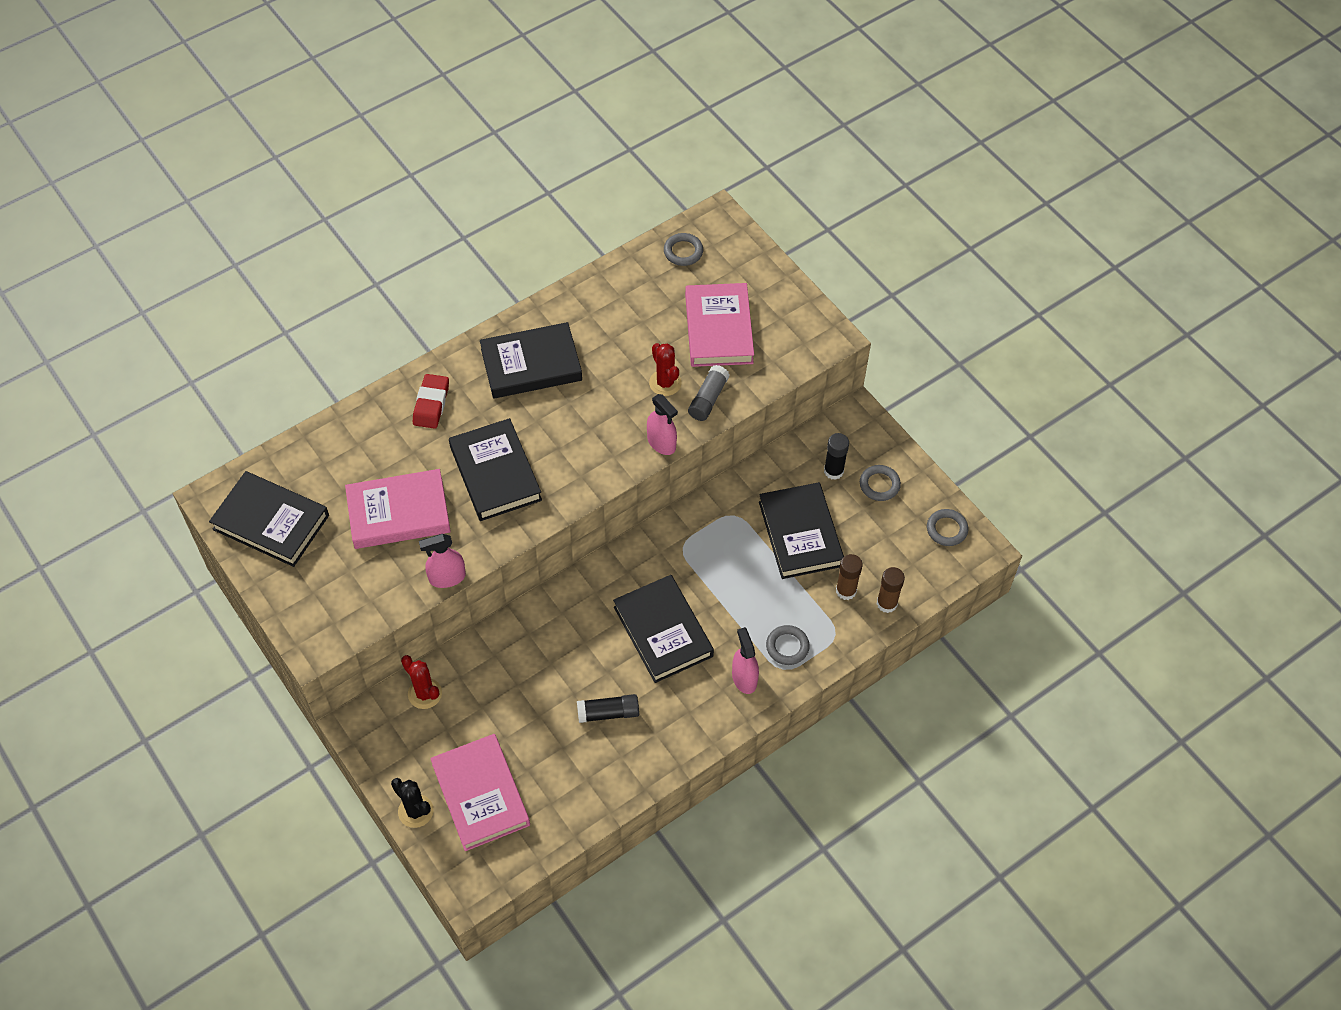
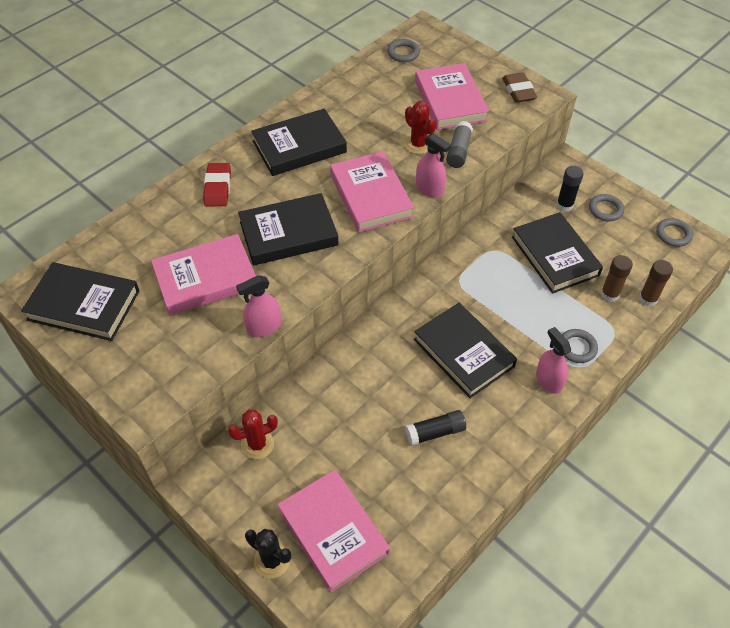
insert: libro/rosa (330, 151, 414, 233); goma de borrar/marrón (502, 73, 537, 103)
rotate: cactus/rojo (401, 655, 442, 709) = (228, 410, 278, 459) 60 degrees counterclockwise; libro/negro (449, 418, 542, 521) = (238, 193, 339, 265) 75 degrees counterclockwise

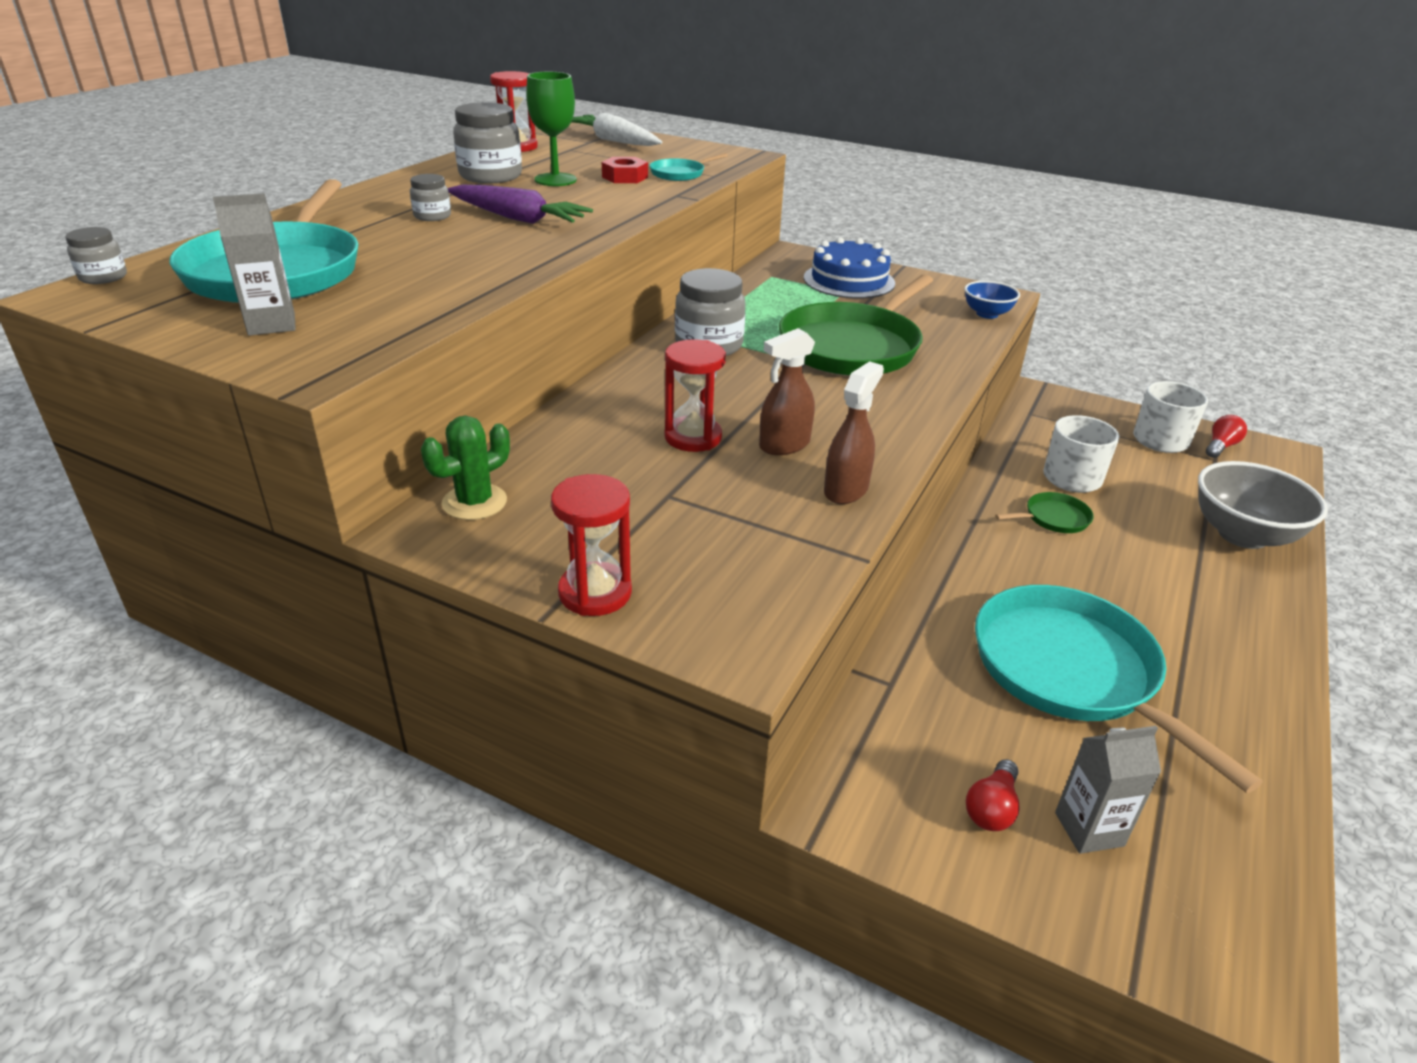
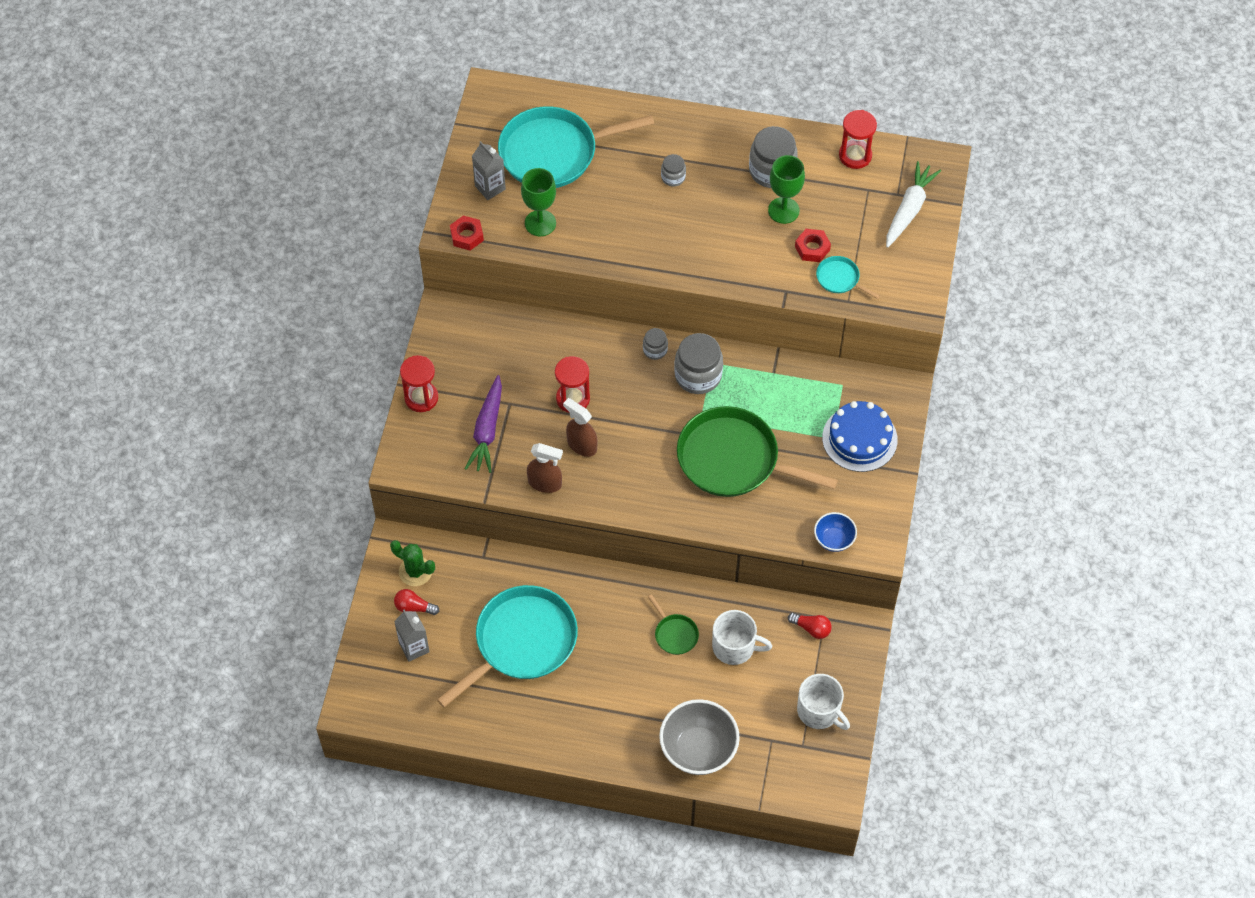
insert: tuerca/rojo (450, 215, 484, 250); copa/verde (521, 168, 556, 236)
move: tarro/gris (65, 227, 127, 284) to (643, 328, 668, 360); cactus/verde (421, 416, 510, 520) to (390, 540, 435, 586); zanahoria/morado (448, 185, 593, 224) to (465, 375, 502, 473); bombilla/rojo (1206, 415, 1247, 458) to (788, 613, 832, 639)

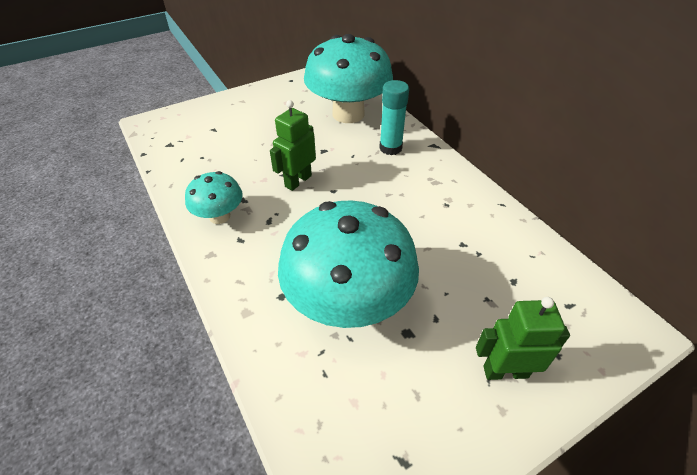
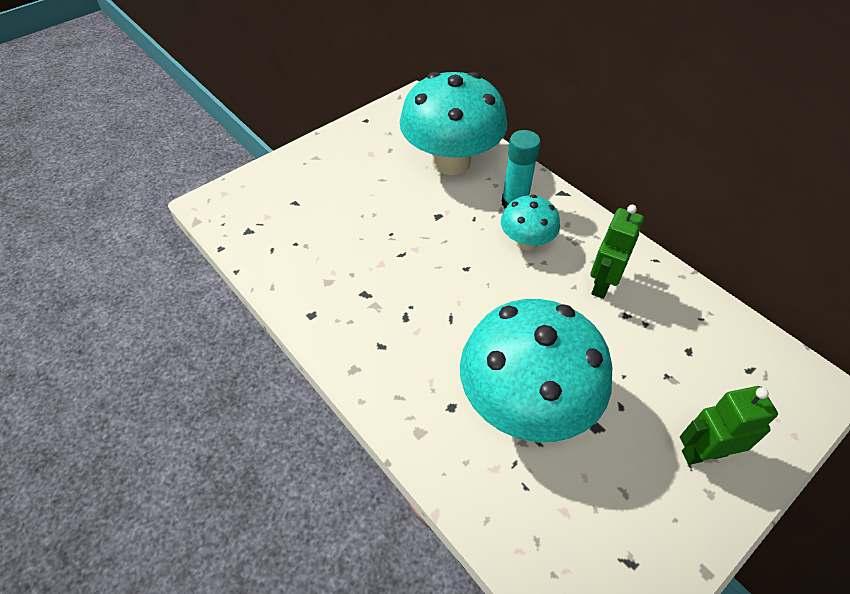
move: seta/turquesa (185, 171, 243, 224) to (501, 194, 560, 250); robot/verde (270, 100, 316, 191) to (590, 205, 644, 299)

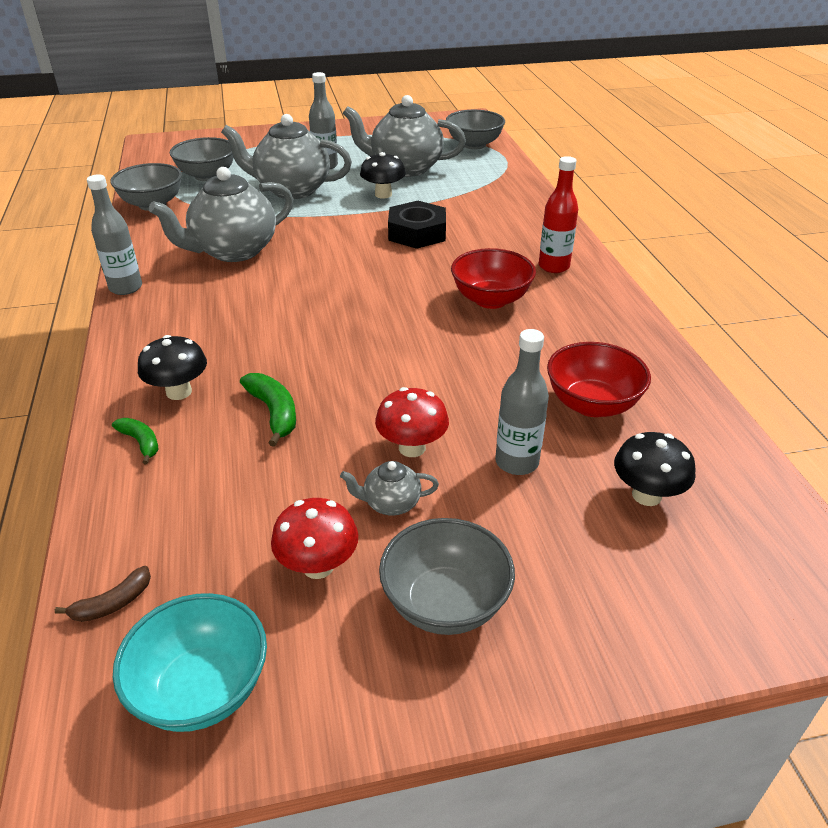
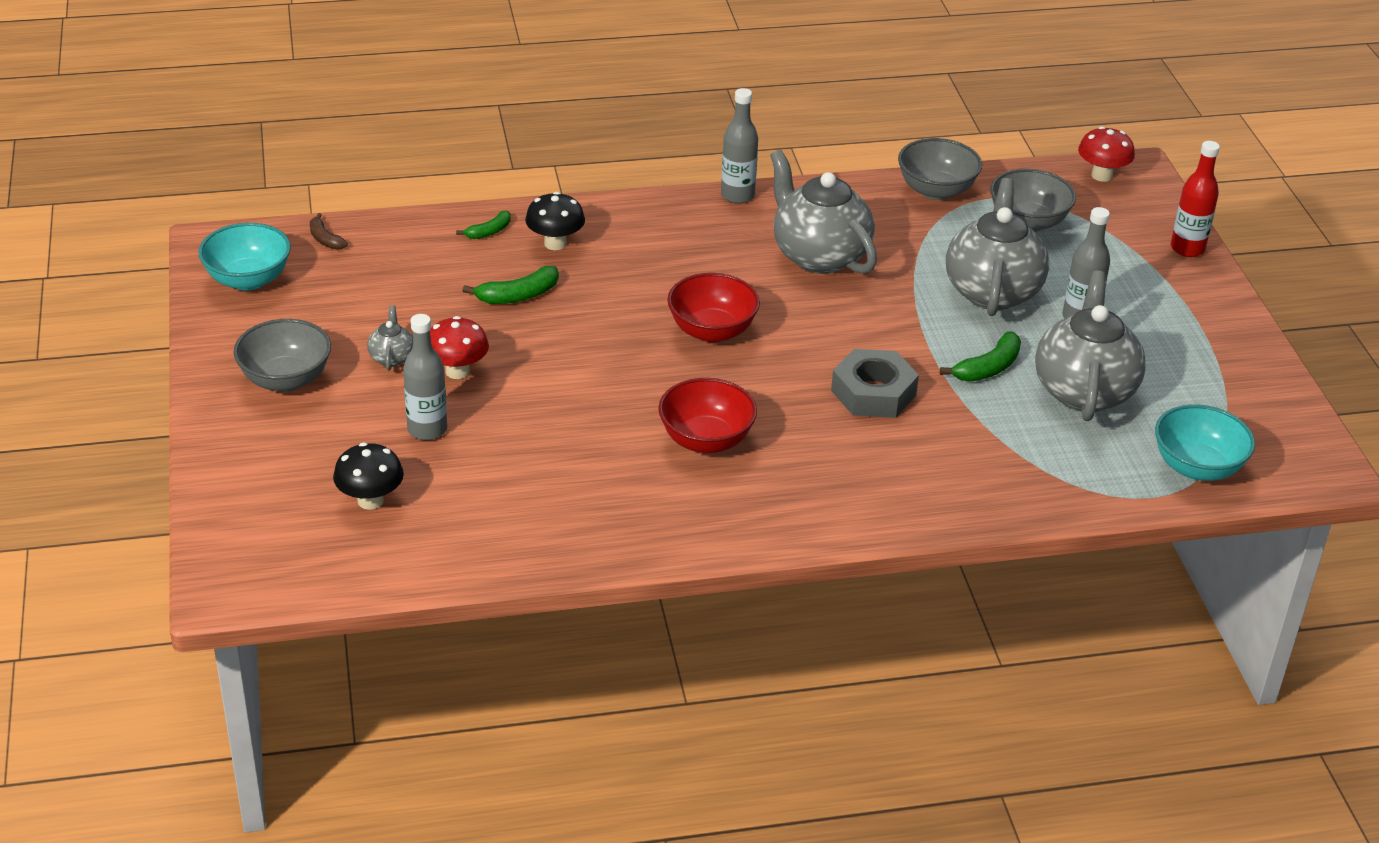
move: seta/rojo (271, 498, 358, 579) to (1078, 126, 1135, 182); botella/rojo (539, 156, 578, 273) to (1171, 141, 1220, 257); cuenco/rojo (547, 342, 651, 417) to (667, 273, 760, 343)
replace: seta/negro (360, 152, 406, 199) to plátano/verde (940, 331, 1021, 381)
recolor: tuerca/negro (388, 201, 446, 249) to tuerca/gris (831, 349, 919, 418); cuenco/gris (446, 110, 505, 149) to cuenco/turquesa (1155, 405, 1255, 481)

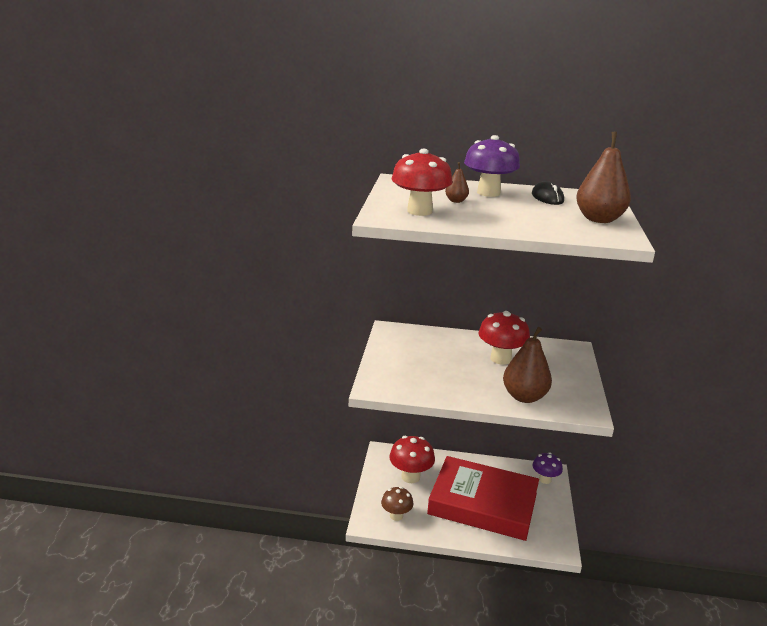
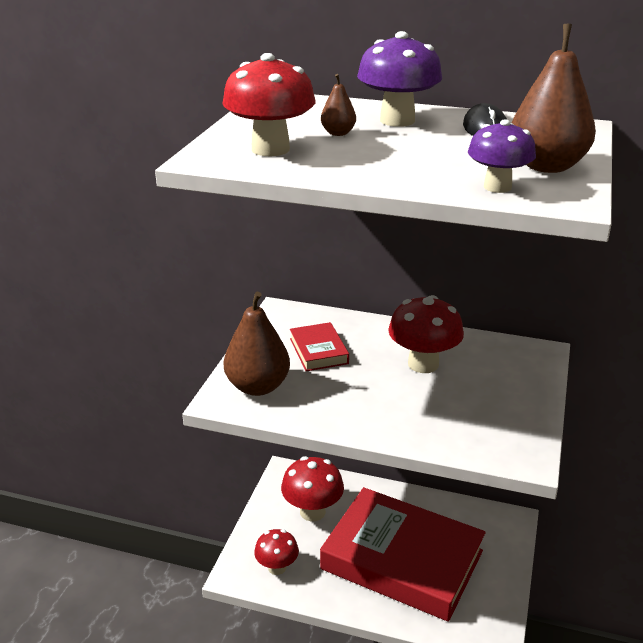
insert: libro/rojo (290, 322, 349, 371)
move: pera/marrón (503, 327, 552, 403) to (224, 292, 290, 396); seta/morado (533, 452, 563, 484) to (468, 119, 536, 193)
recolor: seta/marrón (381, 487, 413, 521) to seta/rojo (254, 529, 299, 575)

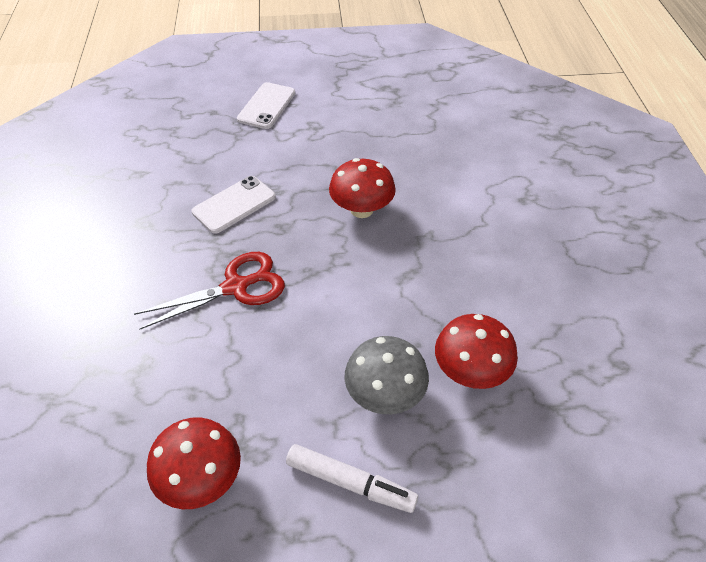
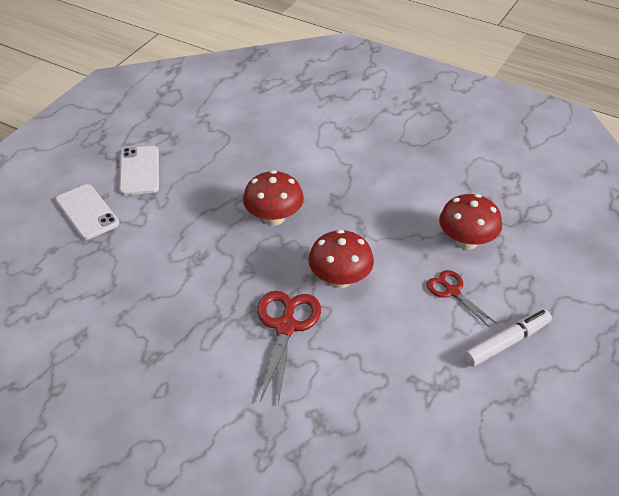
move: seta/rojo (147, 417, 241, 509) to (308, 230, 374, 288); móvil/blanco (192, 176, 276, 234) to (120, 146, 159, 195)
replace: seta/gris (344, 336, 429, 414) to tijeras/rojo (427, 270, 496, 327)

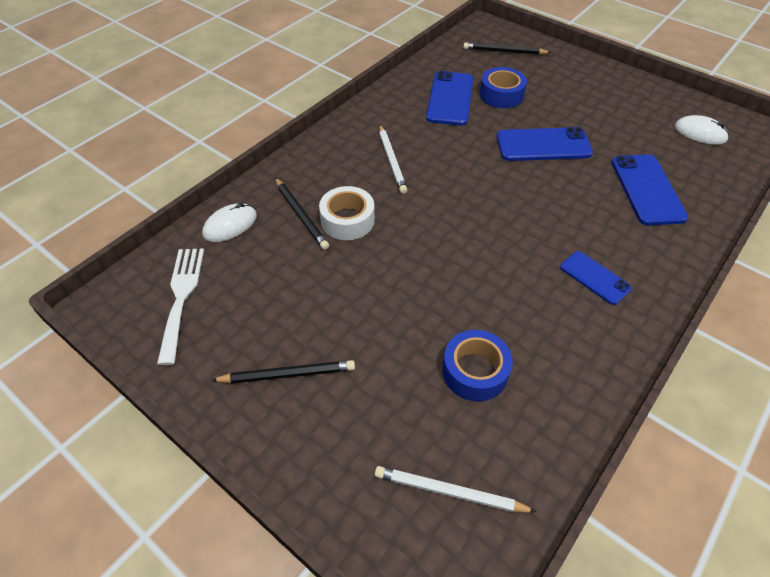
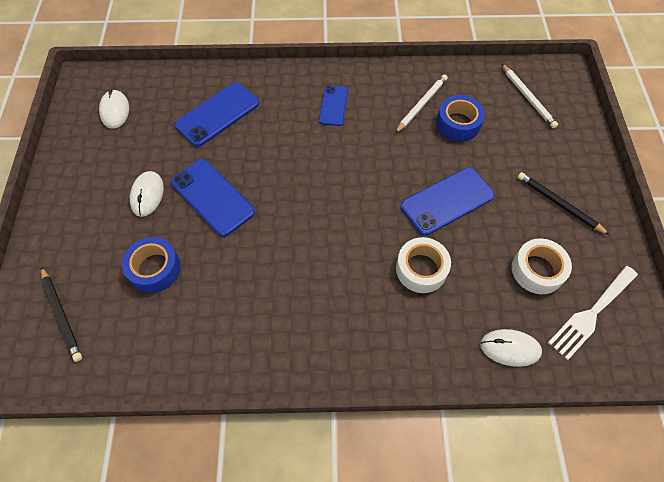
delete: lápiz/negro (275, 178, 329, 250)
insert: ratón/blanco (130, 171, 164, 217); cinta adhesiva/blanco (512, 238, 572, 294)
move: lápiz/blanco (379, 124, 407, 194) to (395, 74, 448, 133); móvil/azul (426, 71, 473, 126) to (401, 167, 495, 236)

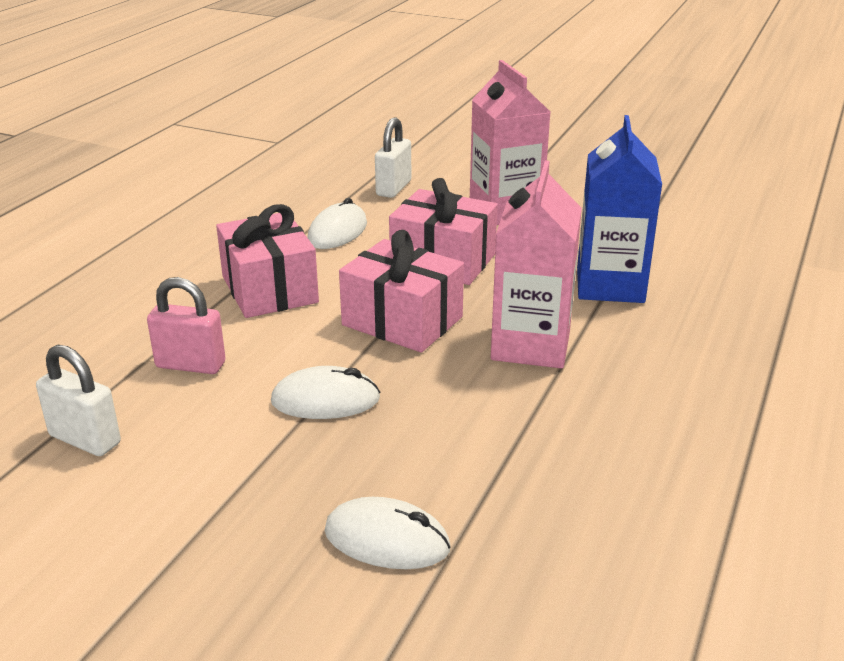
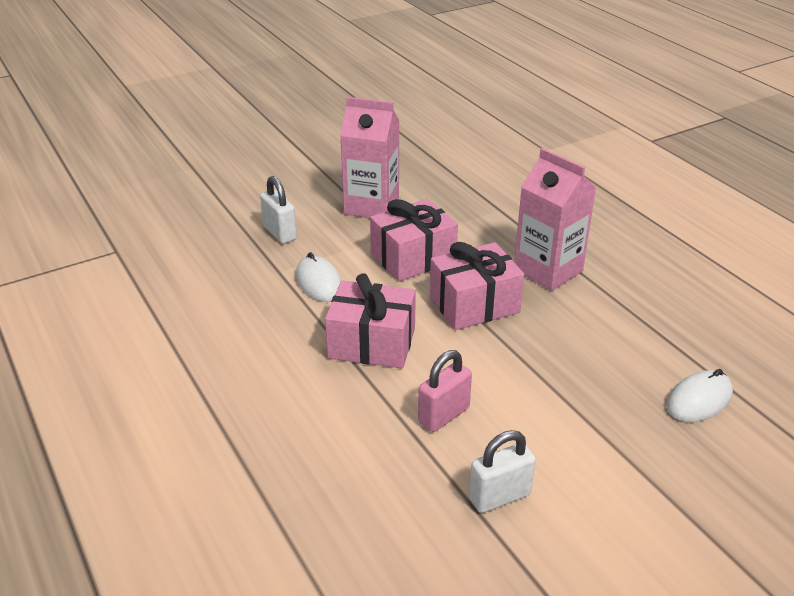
delete: ratón/blanco (271, 366, 380, 419); cartón de leche/azul (577, 115, 662, 303)

